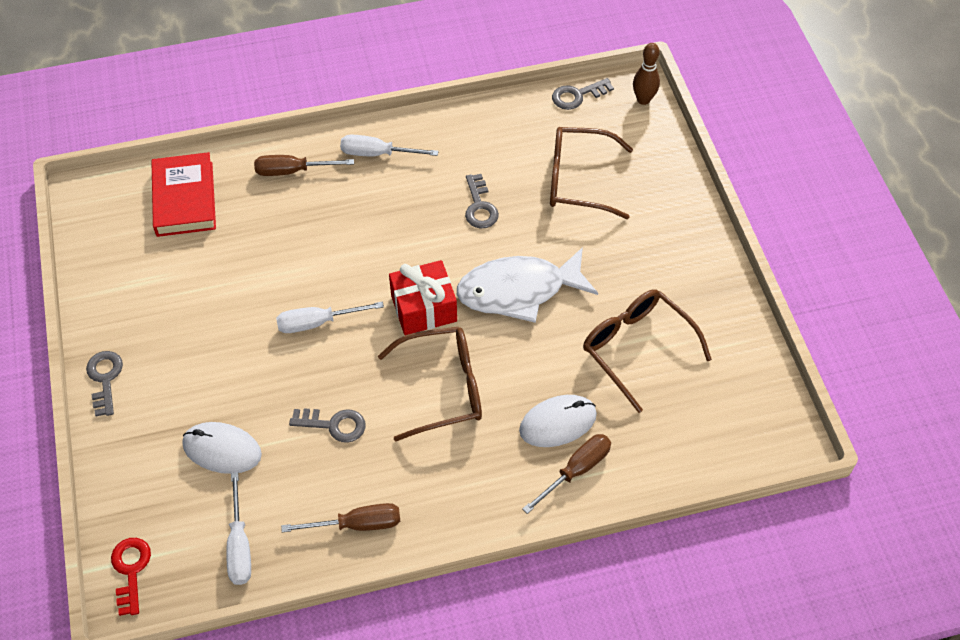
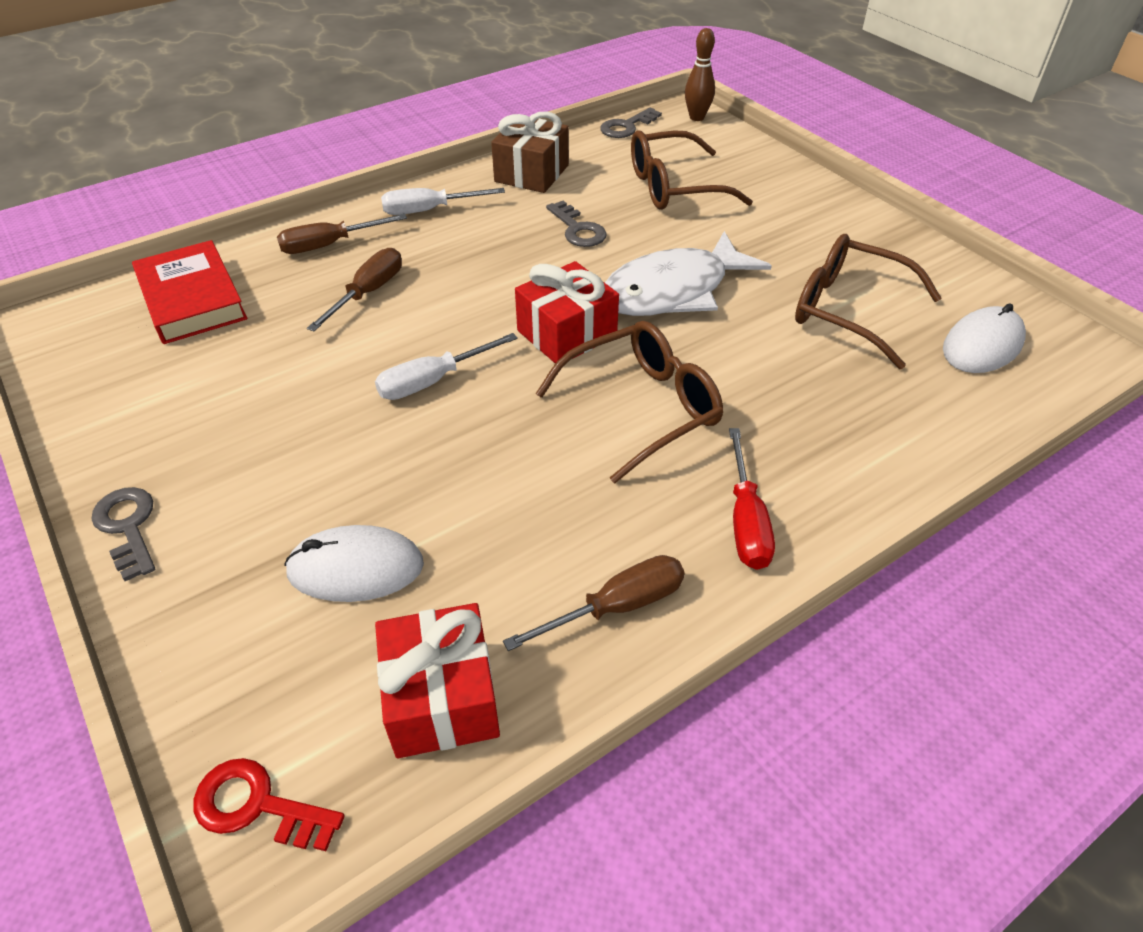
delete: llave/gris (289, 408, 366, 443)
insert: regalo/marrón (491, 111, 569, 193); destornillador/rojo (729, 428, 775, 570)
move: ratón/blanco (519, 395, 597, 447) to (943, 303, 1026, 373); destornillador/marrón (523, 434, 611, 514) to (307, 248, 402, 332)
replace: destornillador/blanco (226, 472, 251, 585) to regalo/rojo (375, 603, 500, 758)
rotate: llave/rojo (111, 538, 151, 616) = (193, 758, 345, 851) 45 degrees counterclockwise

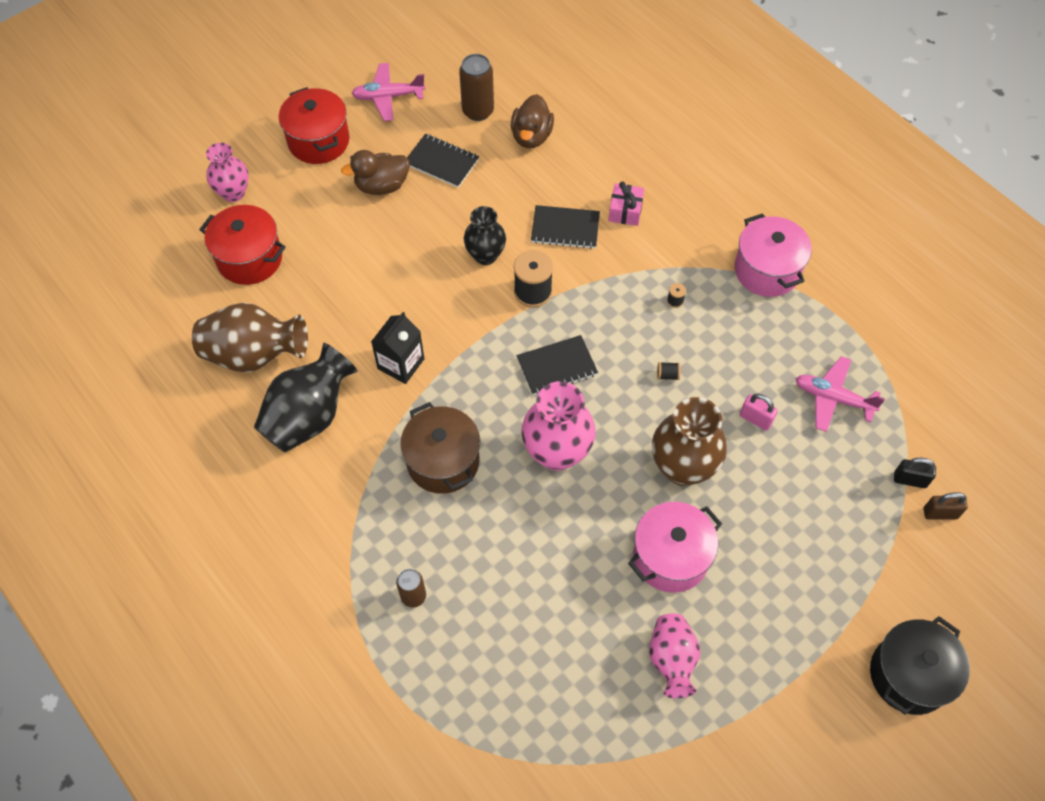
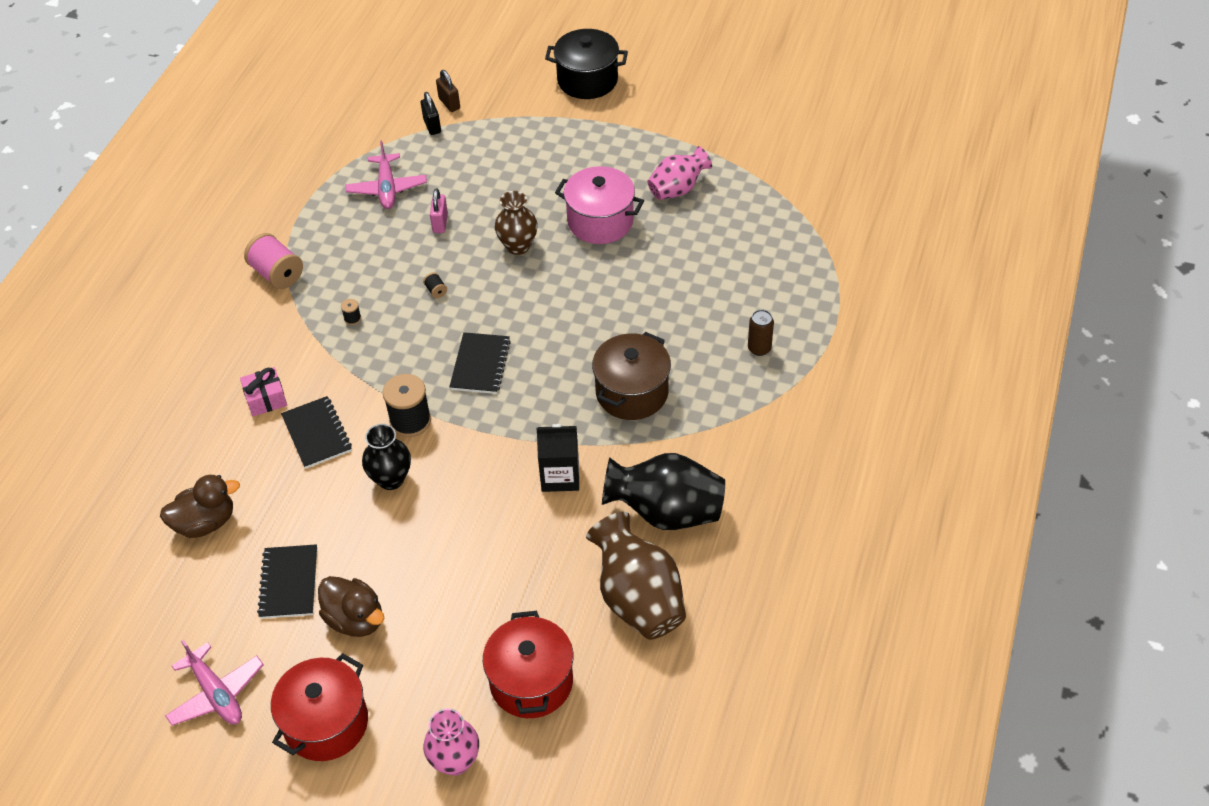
delete: lata/marrón (459, 54, 494, 121); florero/rosa (521, 381, 596, 471)
replace: olla/rosa (734, 213, 812, 297) to carrete/rosa (244, 233, 303, 289)
rotate: cuaderno/negro (516, 335, 598, 395) = (449, 332, 511, 394) 60 degrees clockwise
resize: florero/marrón (652, 397, 727, 486) = (495, 191, 538, 255) x0.64

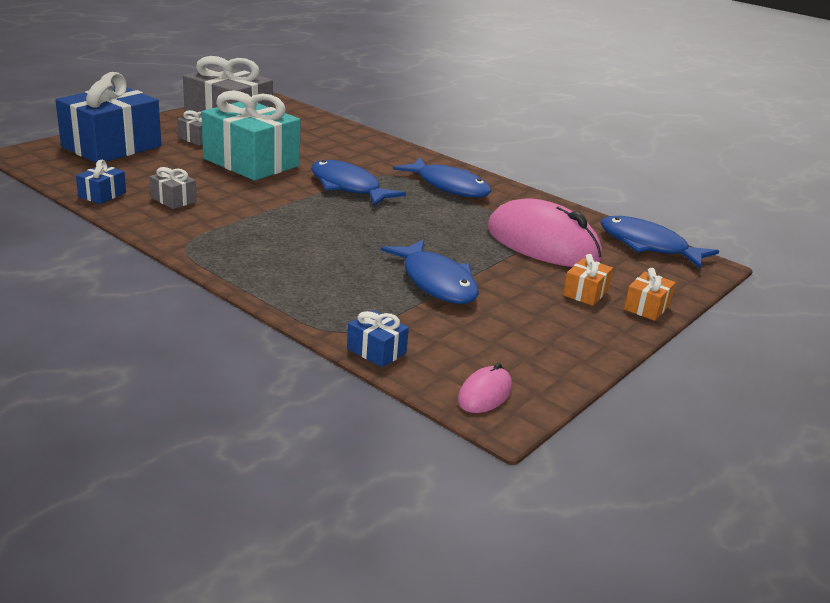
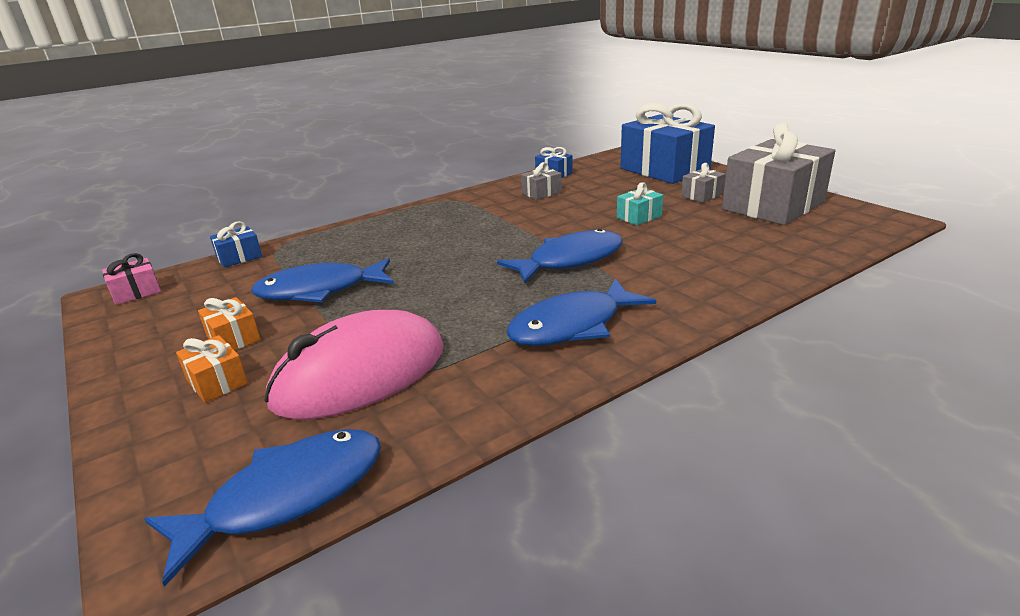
move: regalo/naranja (624, 268, 676, 321) to (198, 297, 261, 350)
replace: ratón/rosa (458, 363, 512, 413) to regalo/rosa (102, 253, 161, 305)
resize: regalo/turquesa (201, 90, 301, 181) = (617, 182, 663, 225) x0.43

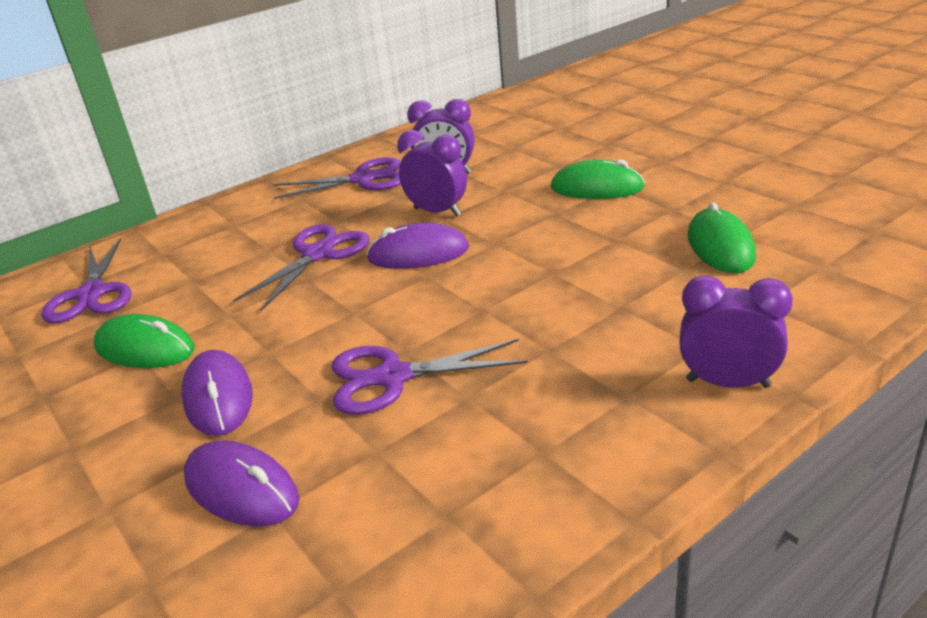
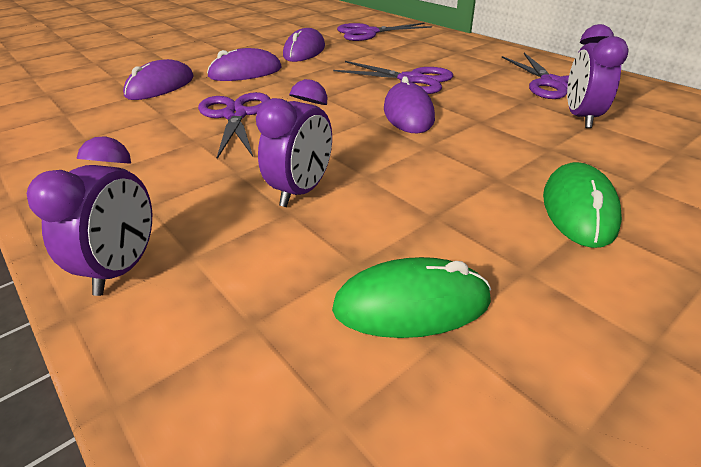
move: despertador/morado (397, 130, 467, 216) to (256, 79, 332, 207)
recolor: ratón/verde (94, 314, 194, 368) to ratón/morado (283, 28, 325, 62)

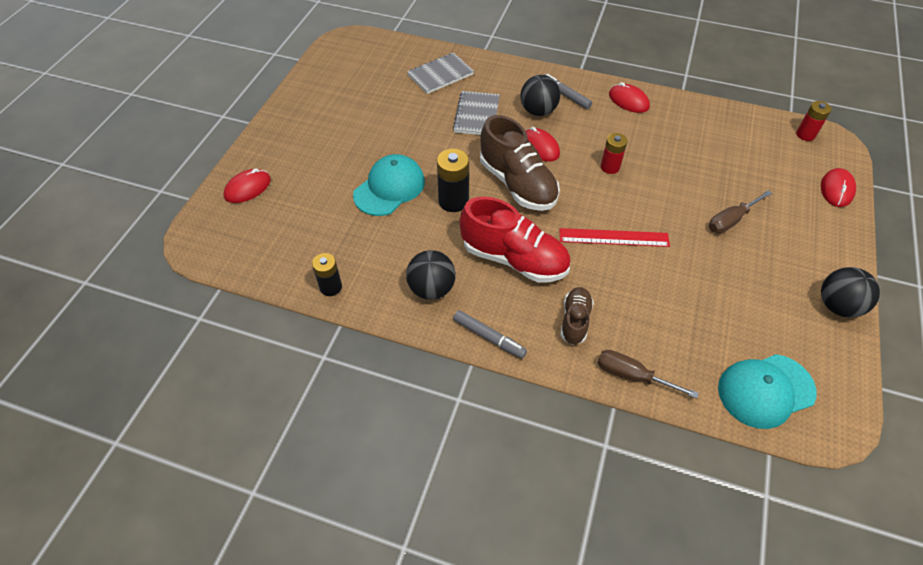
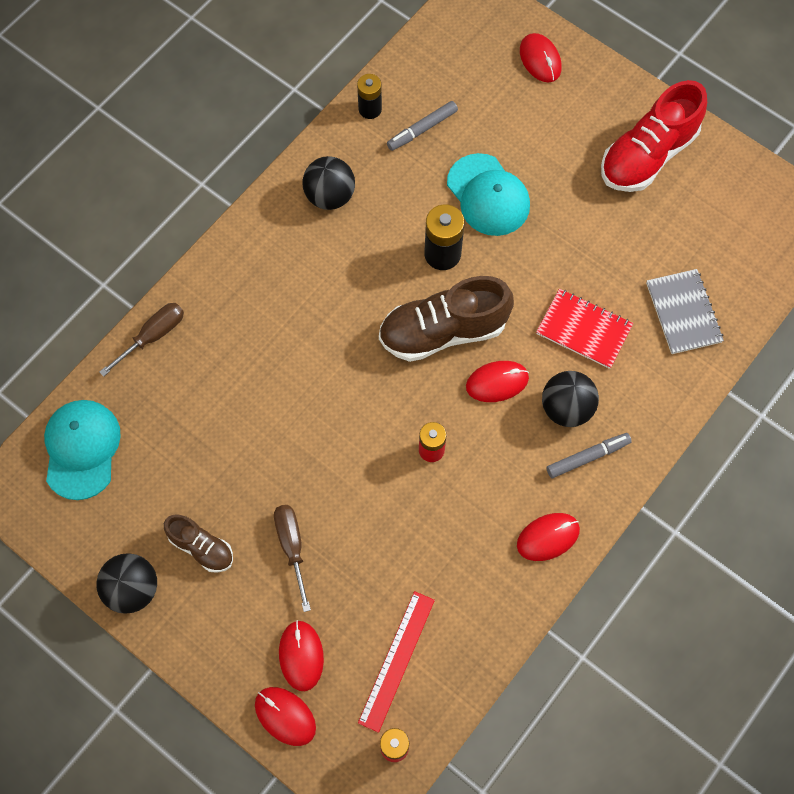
insert: ratón/rojo (279, 620, 324, 691)
move: rotulador/gris (453, 310, 527, 359) to (387, 101, 458, 151); zapato/rojo (460, 197, 571, 283) to (601, 80, 707, 192); regla/rojo (559, 228, 670, 247) to (358, 591, 435, 733); zapato/marrón (561, 287, 594, 345) to (164, 515, 233, 573)
recolor: cuaderno/gris (453, 91, 500, 135) to cuaderno/rojo (536, 289, 633, 369)

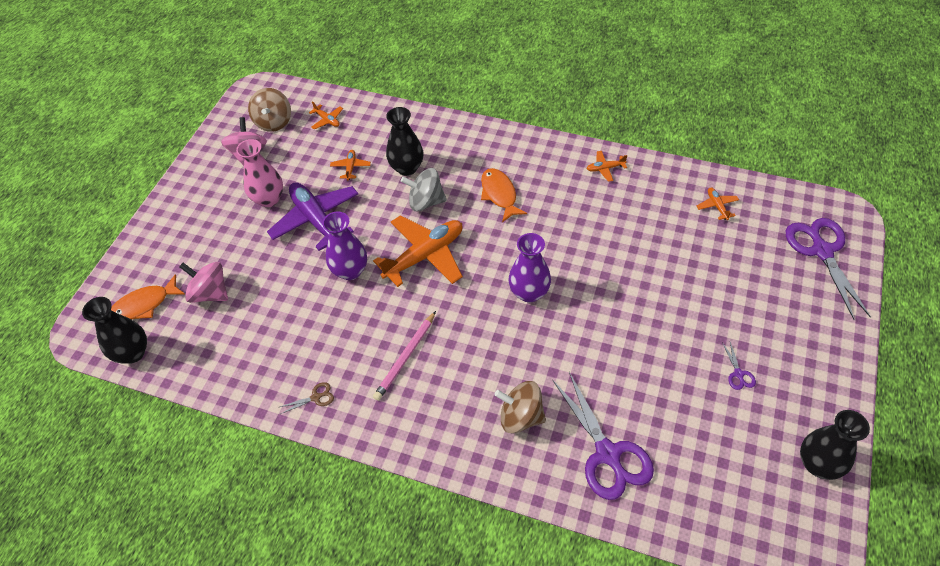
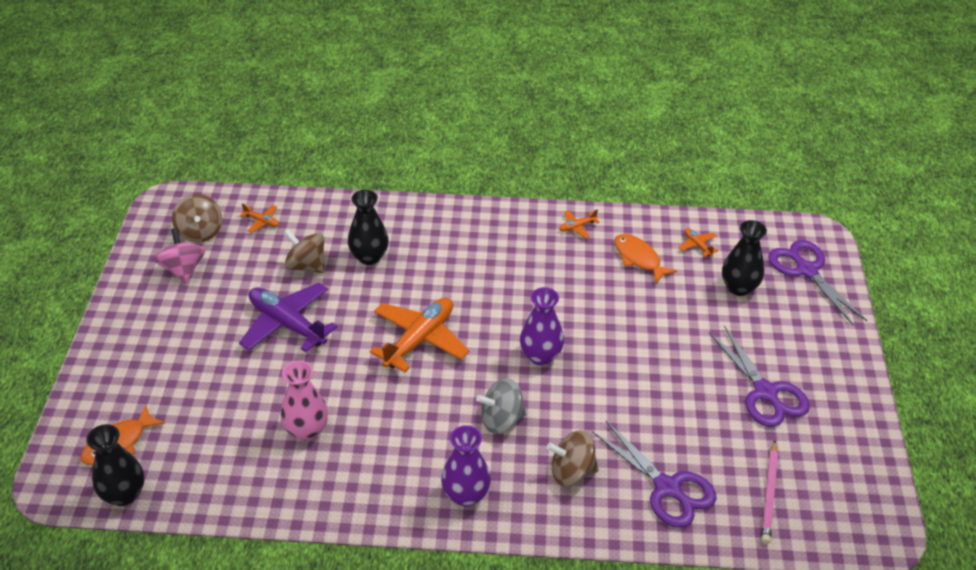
delete: peonza/rosa (179, 262, 228, 303); tijeras/marrón (280, 382, 334, 414)
move: florero/rosa (236, 139, 283, 207) to (280, 361, 328, 441); florero/morado (322, 212, 367, 280) to (441, 425, 491, 507); lápiz/rosa (373, 311, 436, 401) to (761, 440, 778, 544); peonza/gris (401, 168, 447, 211) to (476, 378, 526, 434); pez/naranja (481, 168, 527, 222) to (614, 234, 677, 284); florero/negro (800, 410, 870, 480) to (722, 220, 767, 296)
replace: avión/naranja (330, 150, 371, 180) to peonza/marrón (284, 229, 325, 273)
resize: tijeras/morado (722, 342, 756, 390) = (709, 326, 810, 427) x2.41

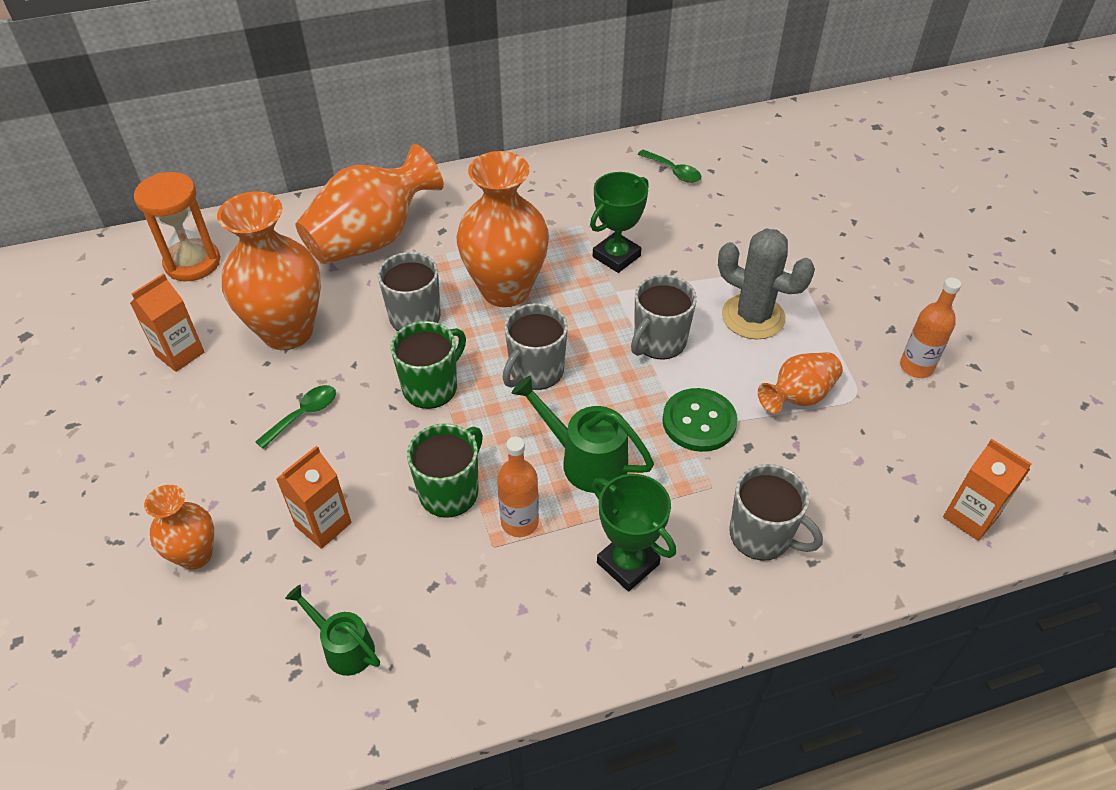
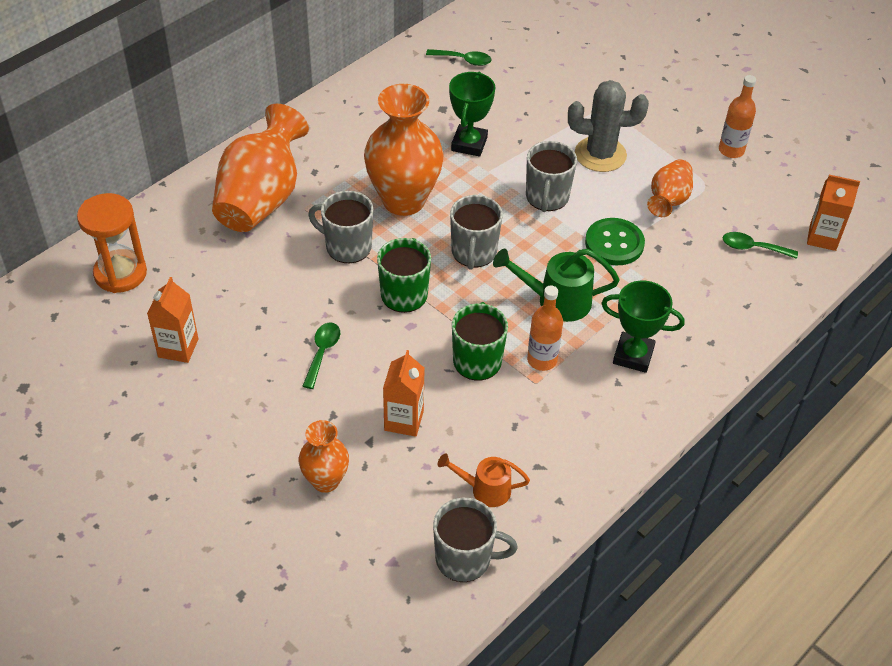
delete: florero/naranja (217, 191, 321, 350)
insert: cuchara/verde (723, 232, 798, 259)
move: taza/gris (729, 464, 823, 561) to (433, 498, 518, 582)
recolor: regadera/verde (285, 585, 380, 676) to regadera/naranja (437, 453, 530, 507)

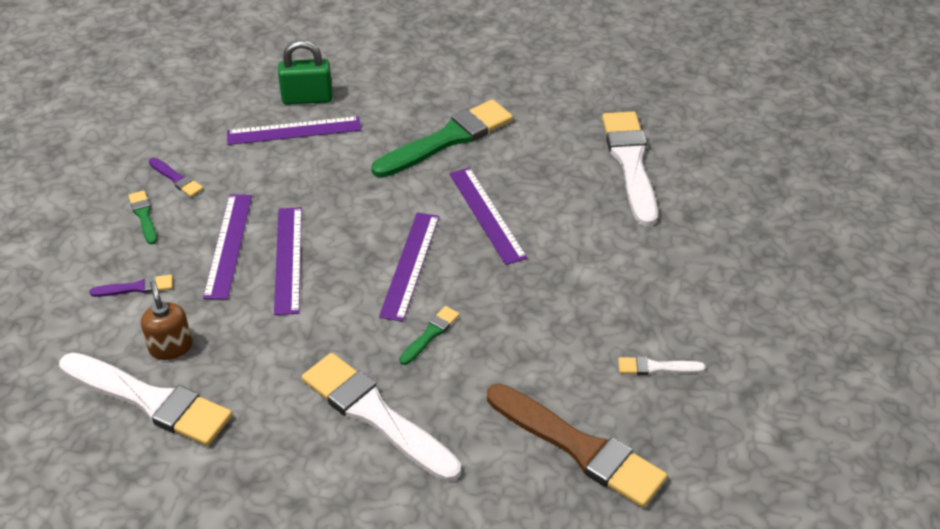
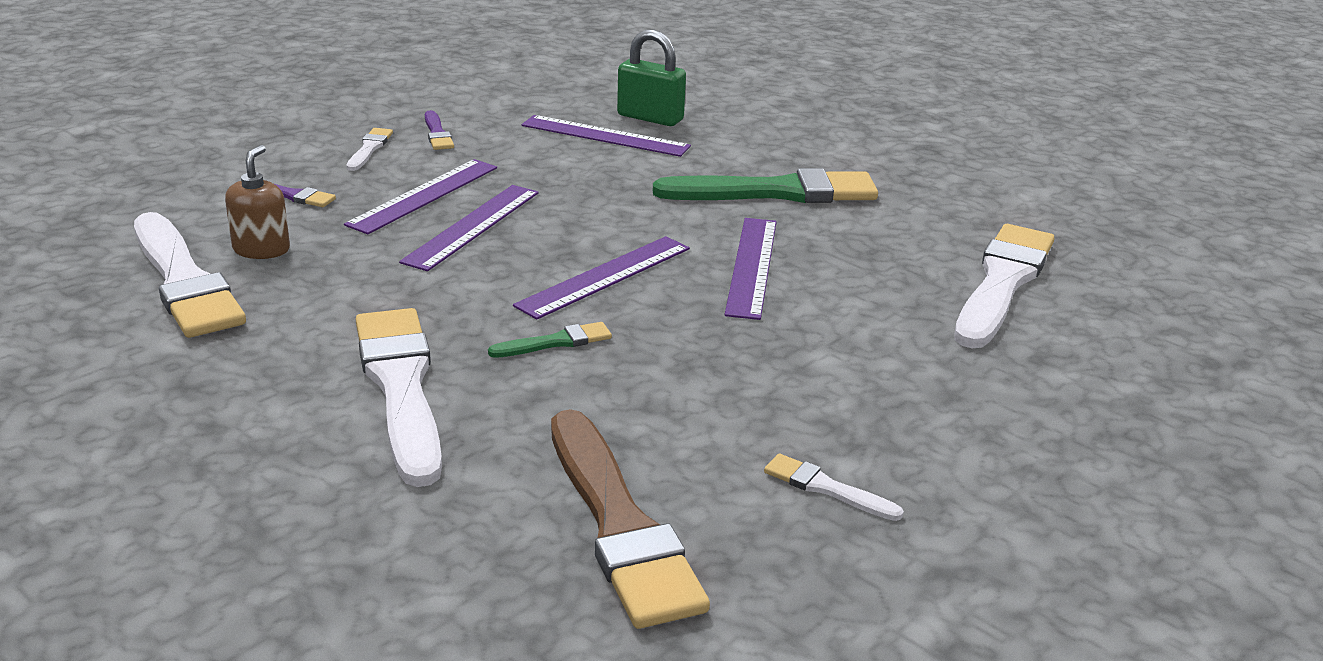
recolor: pincel/verde (128, 191, 157, 244) to pincel/blanco (347, 128, 393, 171)

